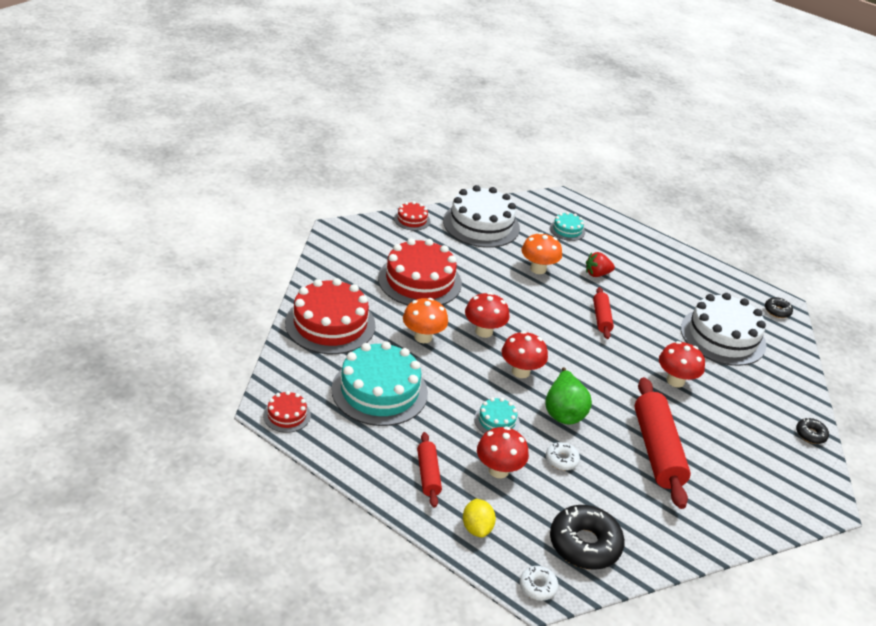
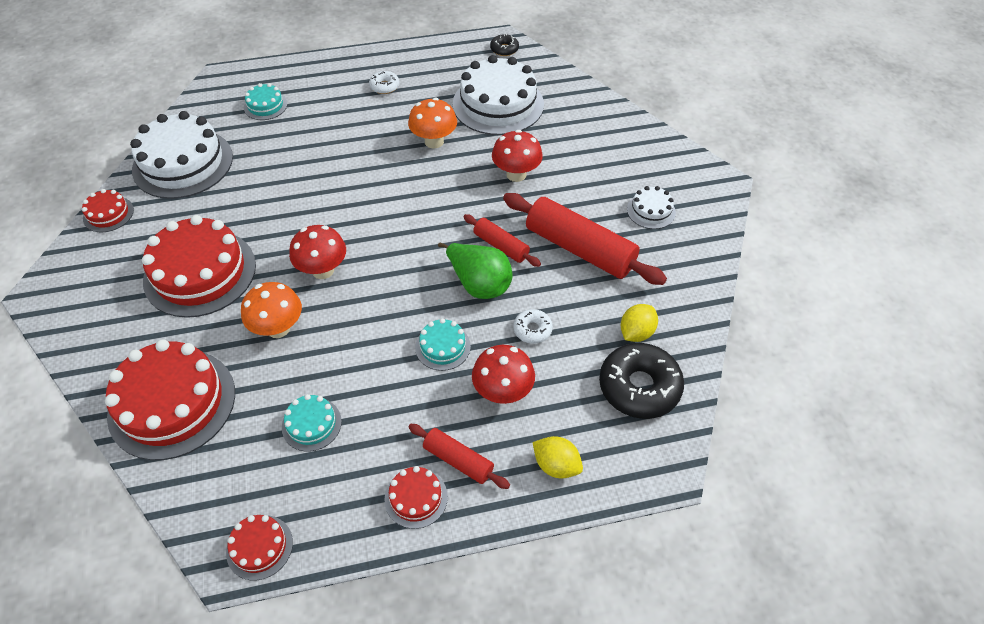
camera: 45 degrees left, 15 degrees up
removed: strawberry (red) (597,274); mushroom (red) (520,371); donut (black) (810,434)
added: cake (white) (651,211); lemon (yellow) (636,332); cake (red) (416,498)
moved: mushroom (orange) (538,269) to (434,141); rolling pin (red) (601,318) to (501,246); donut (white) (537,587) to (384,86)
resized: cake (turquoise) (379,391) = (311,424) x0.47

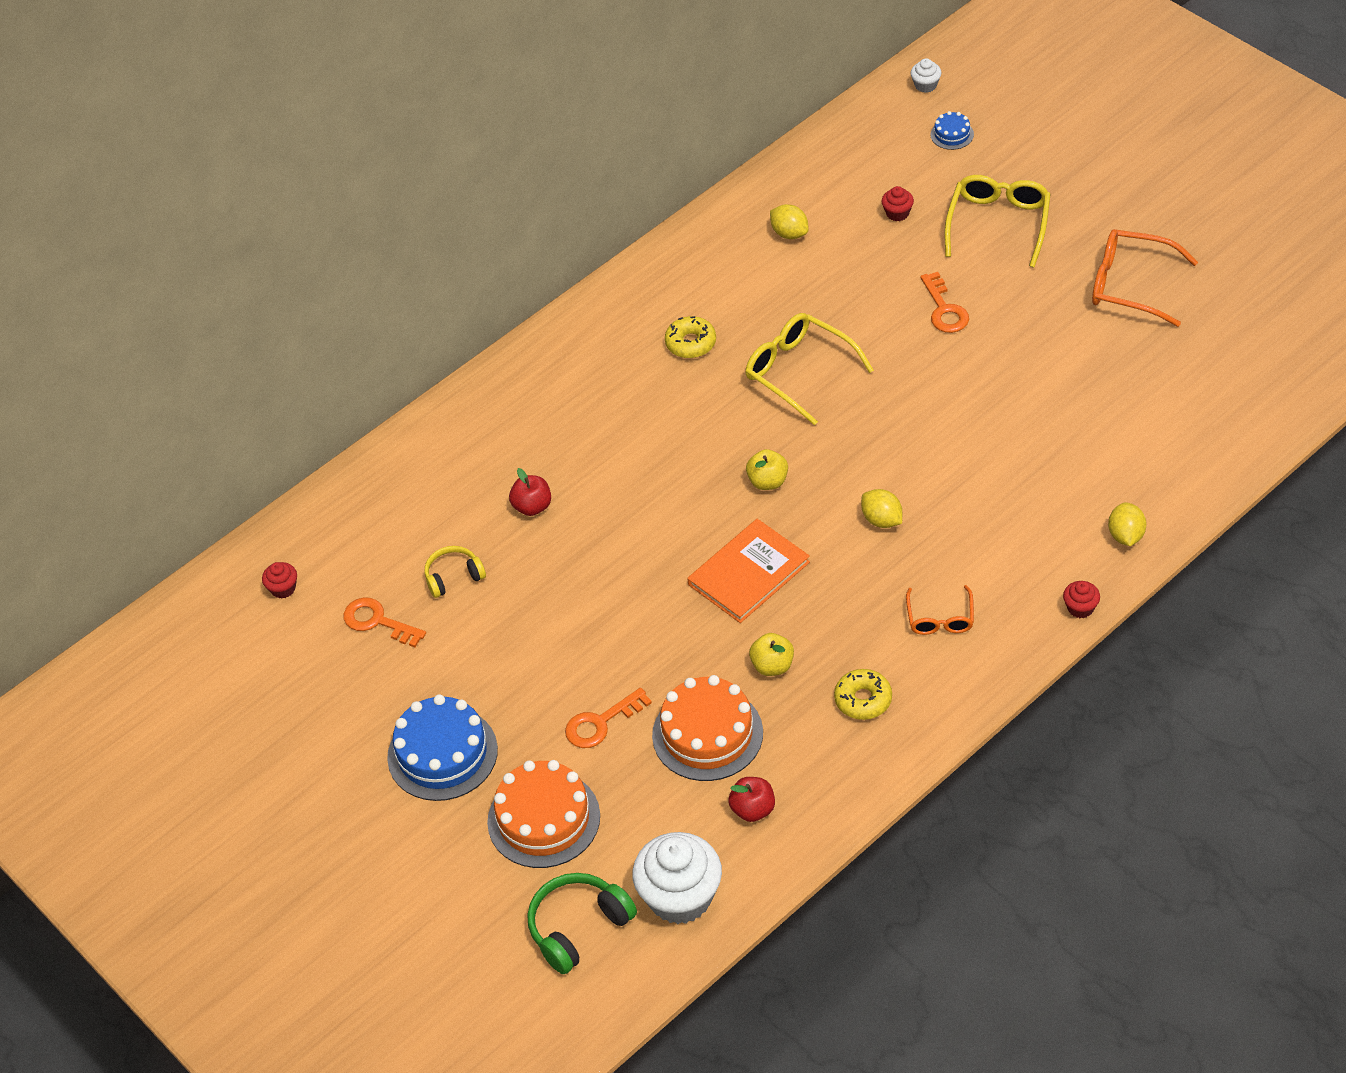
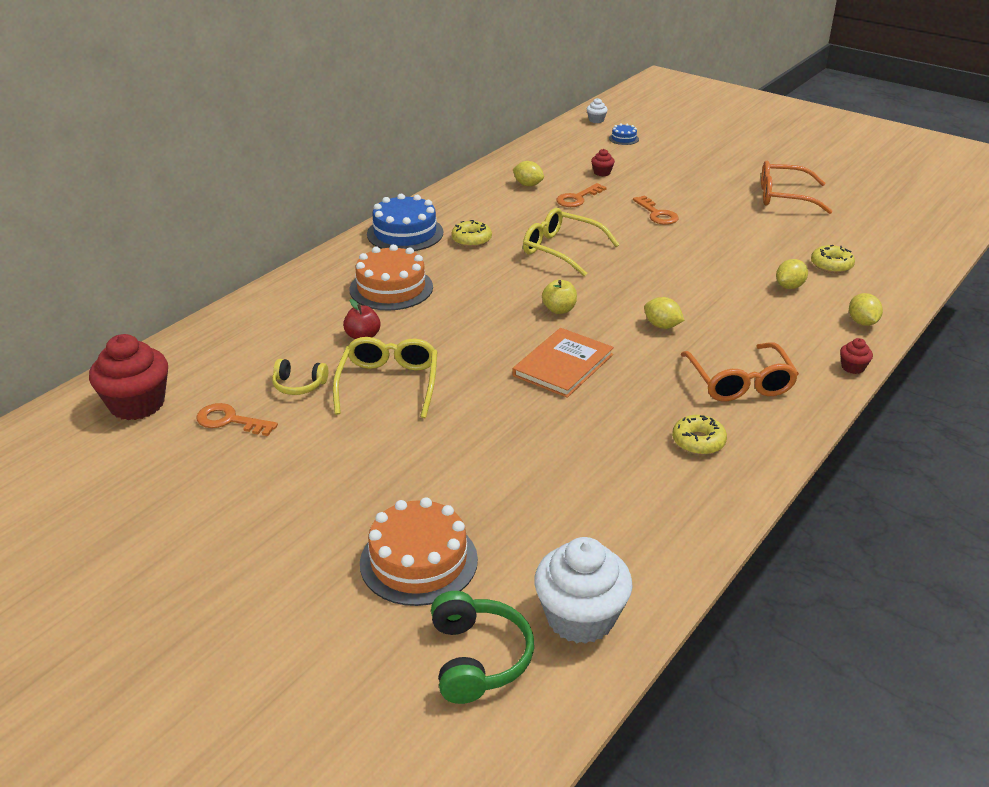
camera: 15 degrees left, 15 degrees down
removed: apple (yellow) (772,666); apple (red) (753,809)
added: donut (yellow) (831,265); lemon (yellow) (789,286)
moved: glasses (yellow) (998,224) to (388,384); cake (orange) (707,734) to (391,288); key (orange) (601,723) to (577,198); cake (blue) (442,753) to (405,233)
turned: headphones (yellow) (453,577) = (299,385) 135 degrees counterclockwise; headphones (green) (578,927) = (478,658) 135 degrees clockwise
resized: cupcake (red) (283,588) = (137,404) x2.27; glasses (orange) (940,618) = (739,382) x1.68

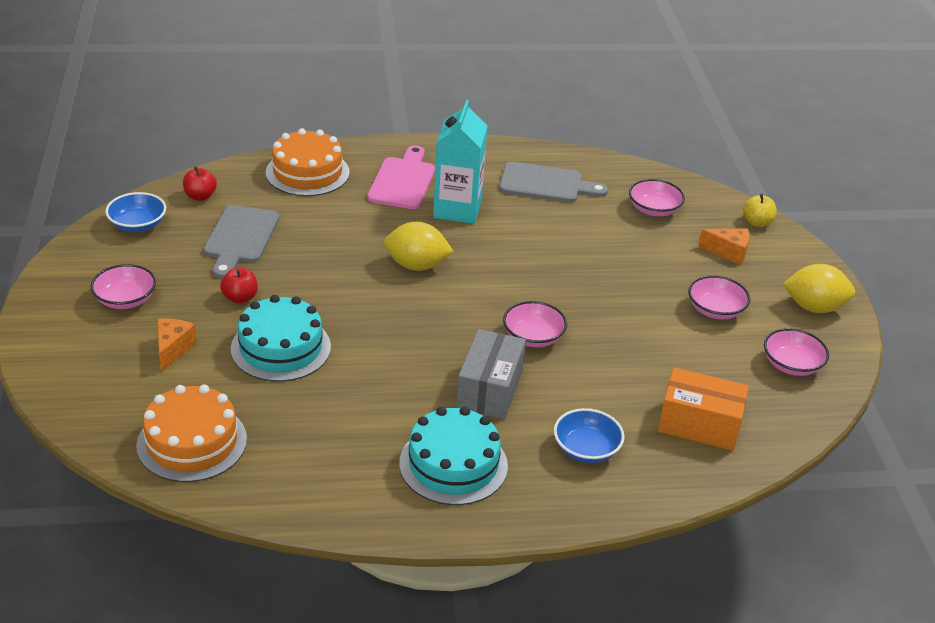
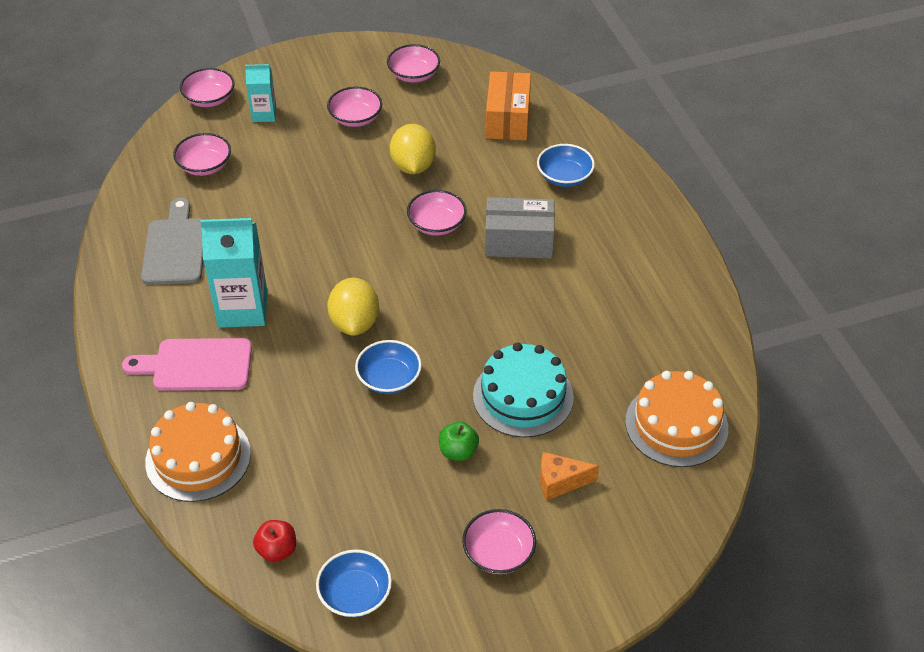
camera: 100 degrees left, 10 degrees up
removed: cutting board (grey) (240,238); cake (turquoise) (453,464)
added: bowl (blue) (389,378)
moved: lemon (yellow) (814,307) to (413,166)
replaced: apple (yellow) (757,222) to bowl (pink) (209,99); cheese (orange) (728,252) to carton (turquoise) (264,114)
recoloured: apple (red) (240,298) to apple (green) (458,451)

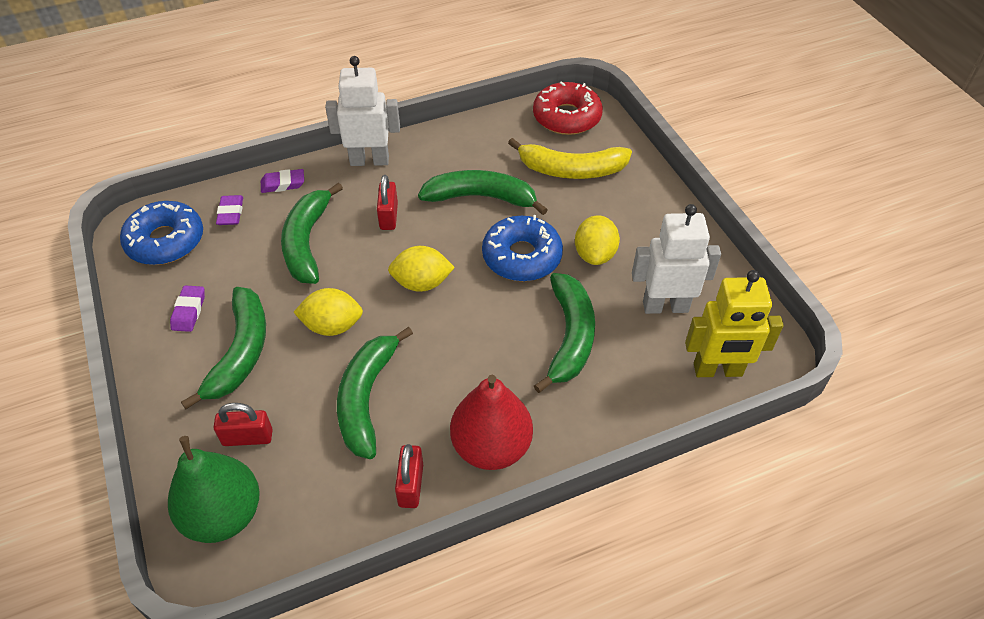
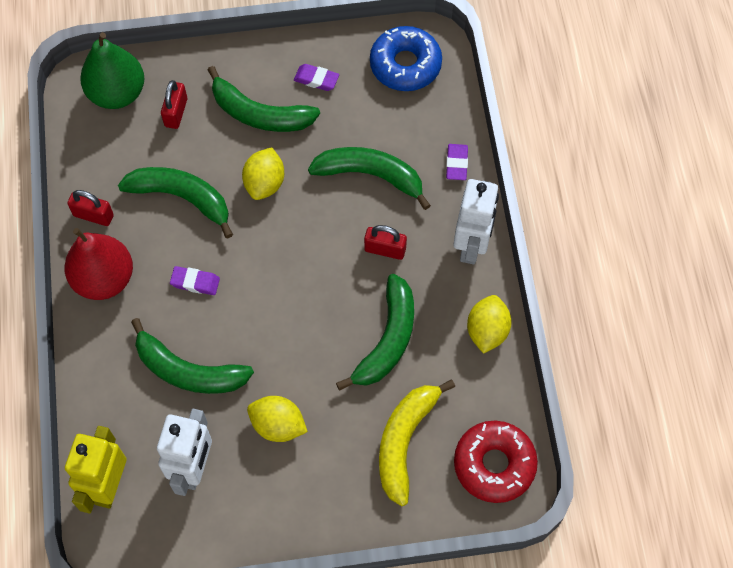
camera: 105 degrees right, 15 degrees up
removed: donut (blue) (522,257)
moved: eraser (purple) (231,213) to (195,282); lemon (yellow) (422,283) to (487,331)

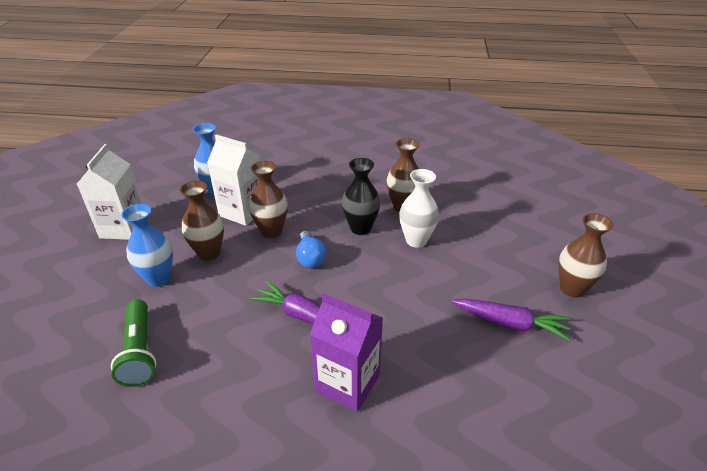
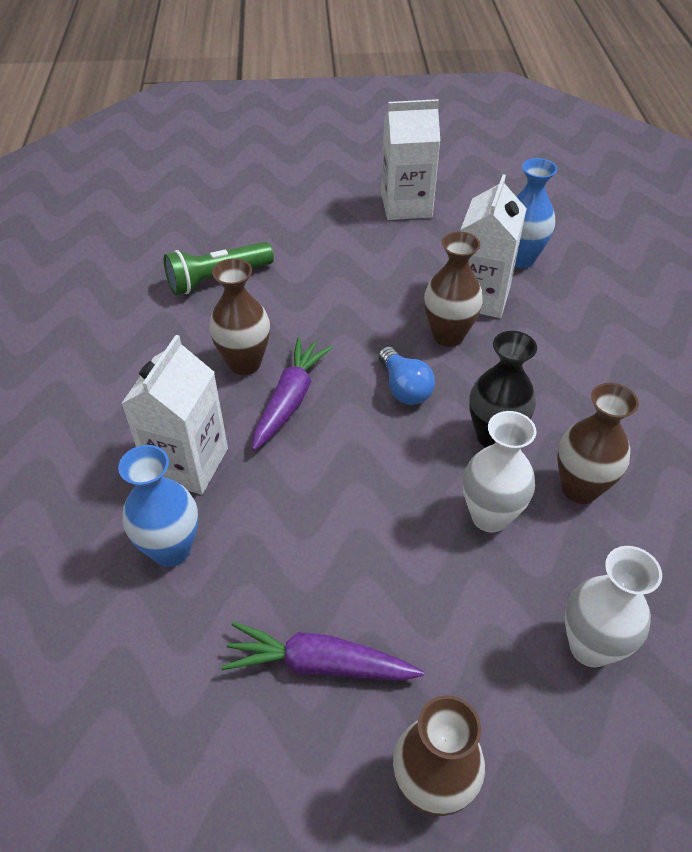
camera: 80 degrees right, 10 degrees up
added: vase (white) (590,647)
moved: vase (brown) (209,253) to (245,363); vase (blue) (158,278) to (171,550)
recoloured: carton (purple) (347,383) to carton (white) (187,463)
turned: light bulb (blue) (310,258) = (404,388) 90 degrees counterclockwise; carrot (purple) (510,323) = (319,664) 90 degrees clockwise

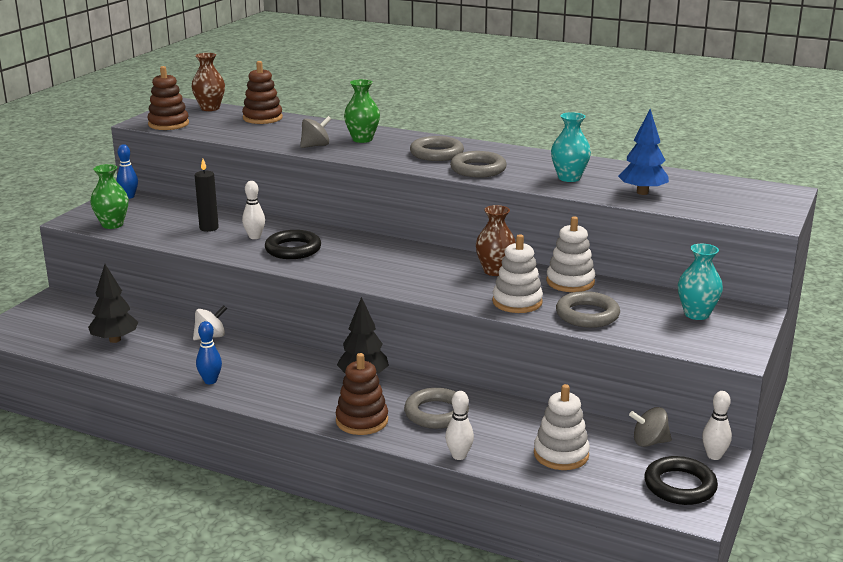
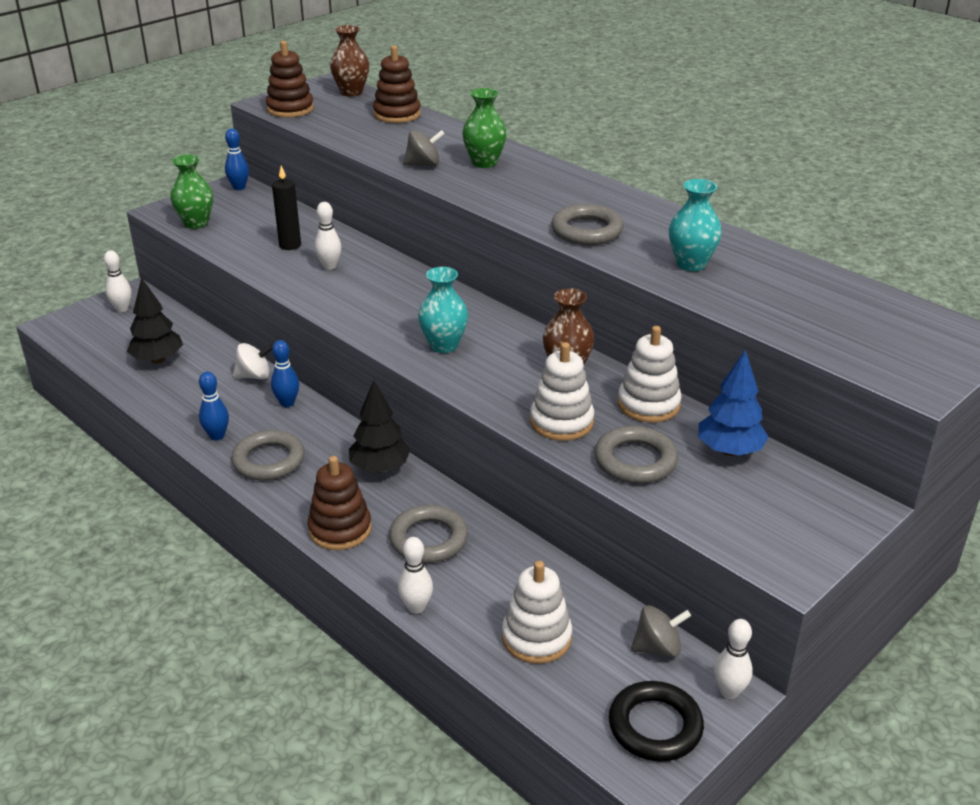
camera: 20 degrees right, 10 degrees up
removed: ring (black) (293,249)
added: bowling pin (white) (122,309); bowling pin (blue) (287,403)
moved: tree (blue) (642,192) to (729,451); ring (grey) (436,153) to (268,460); vase (turquoise) (696,314) to (444,345)
turned: spinning top (grey) (649,442) = (658,648) 150 degrees clockwise

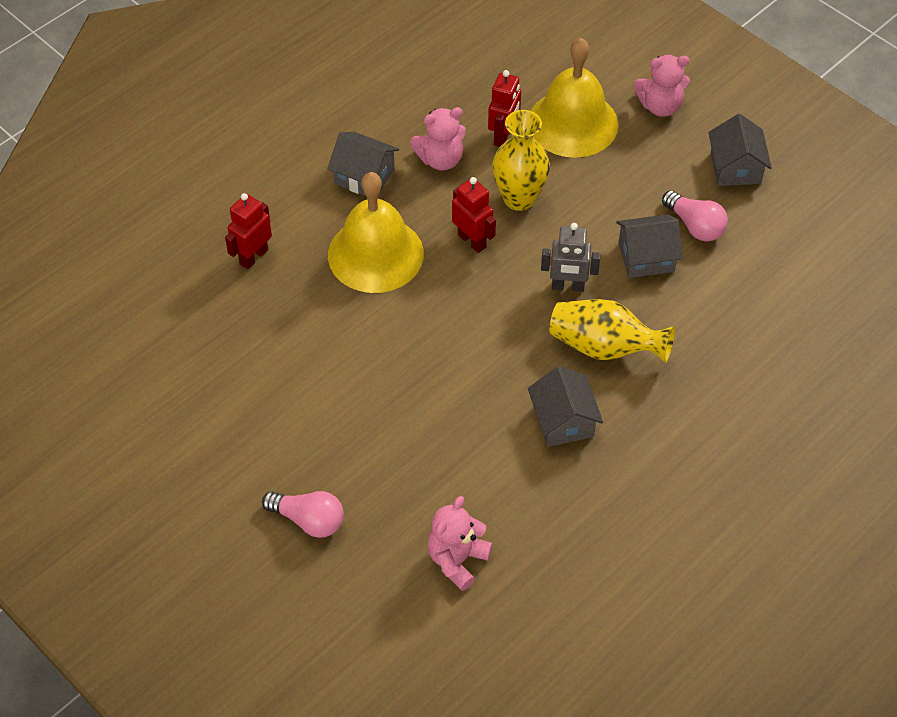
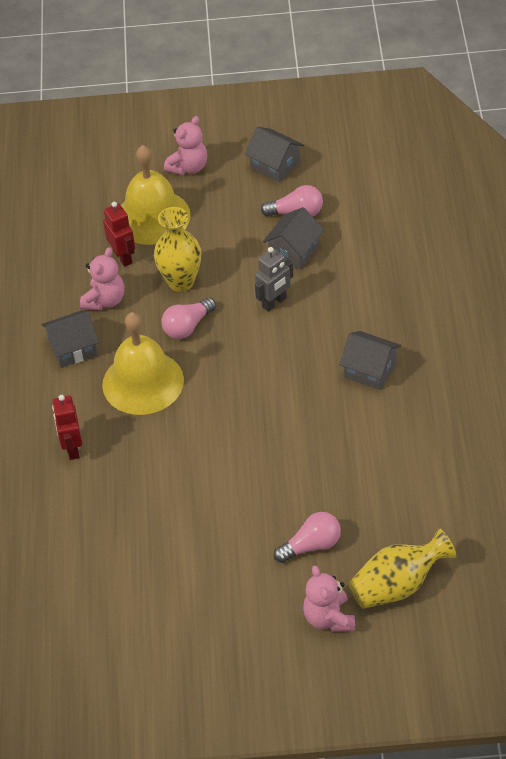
camera: 45 degrees left, 5 degrees down
moved: vase (yellow) (604,347) to (398,585); teddy bear (pink) (457,560) to (329,618)
replaced: robot (red) (472,241) to light bulb (pink) (187,326)

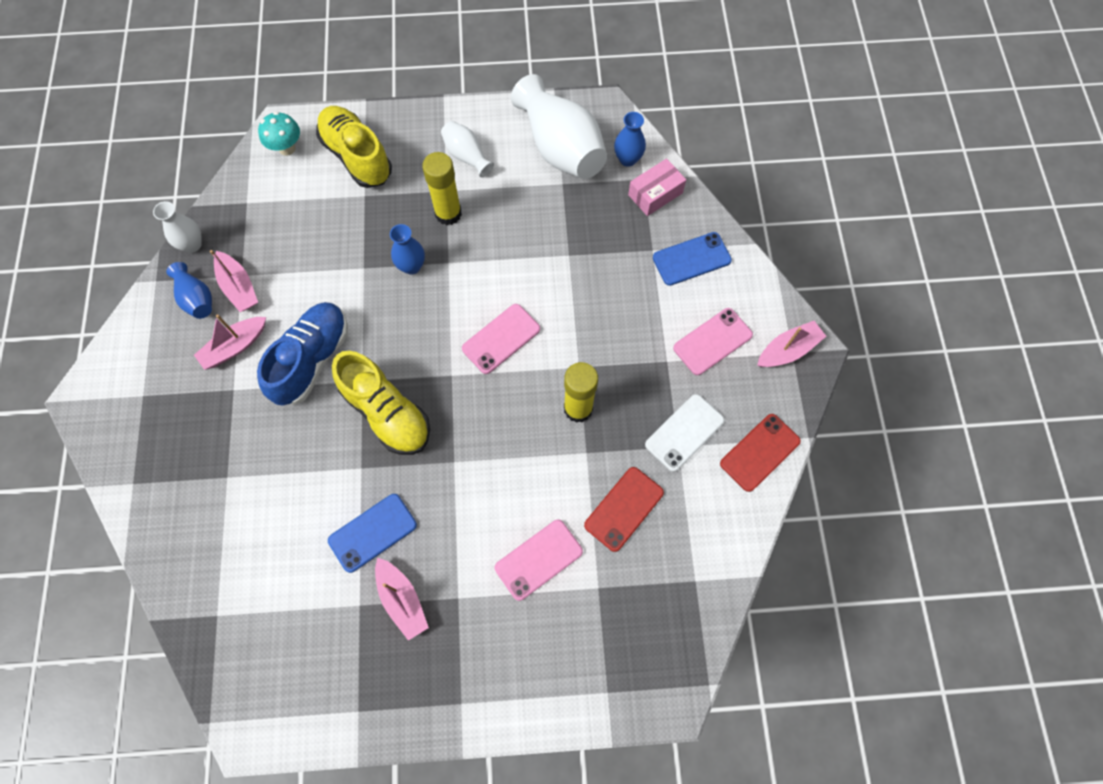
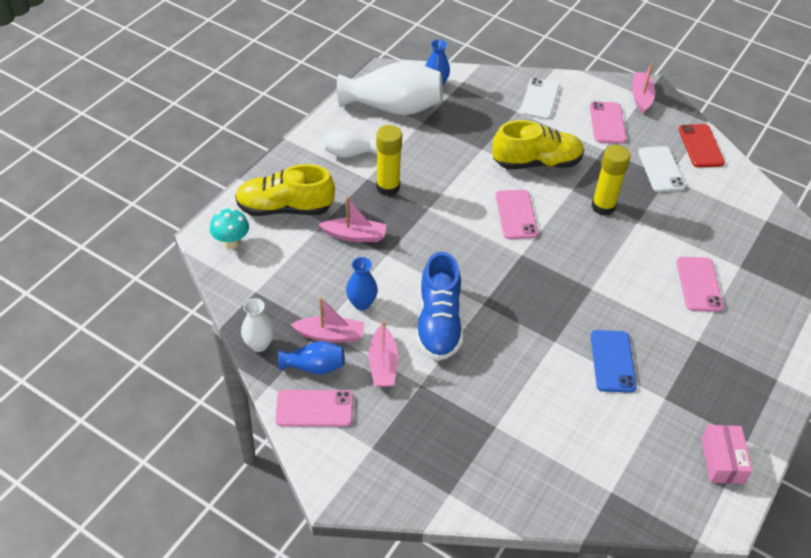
camera: 55 degrees left, 20 degrees down
removed: phone (red) (623,508)
added: phone (pink) (314,409)
moved: box (pink) (655,194) to (722,460); vase (blue) (411,266) to (361,303); shoe (yellow) (387,413) to (536,162); boat (pink) (402,600) to (355,235)
recoloured: phone (blue) (691,259) to phone (white) (540,99)
turned: shoe (blue) (312,360) = (438,323) 150 degrees counterclockwise

